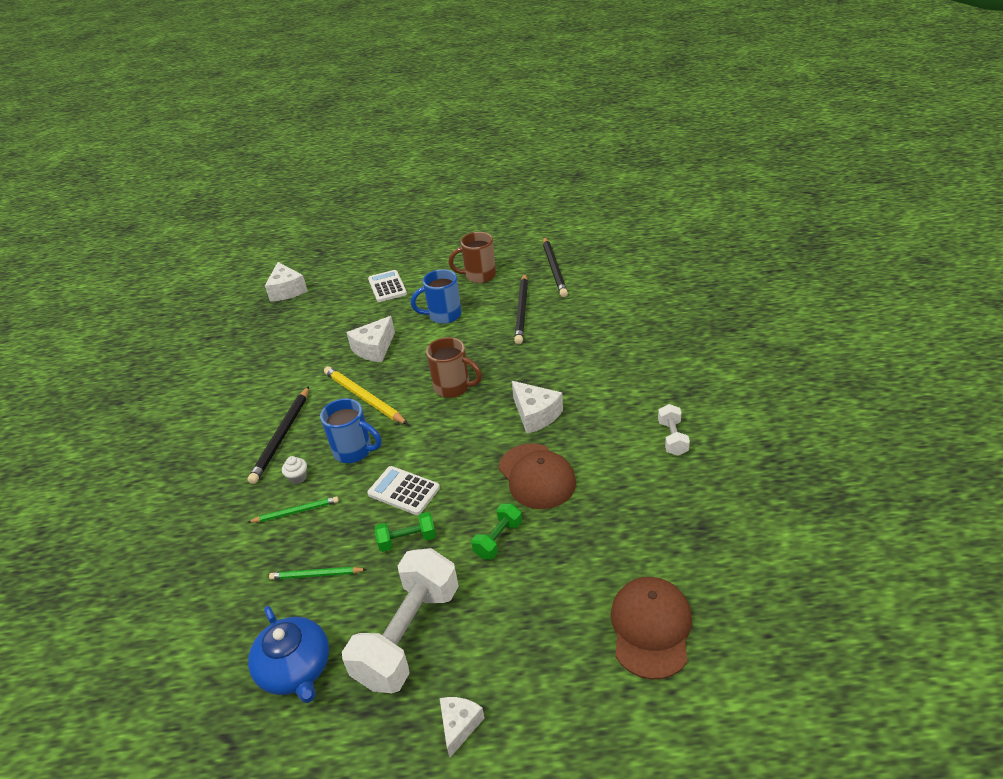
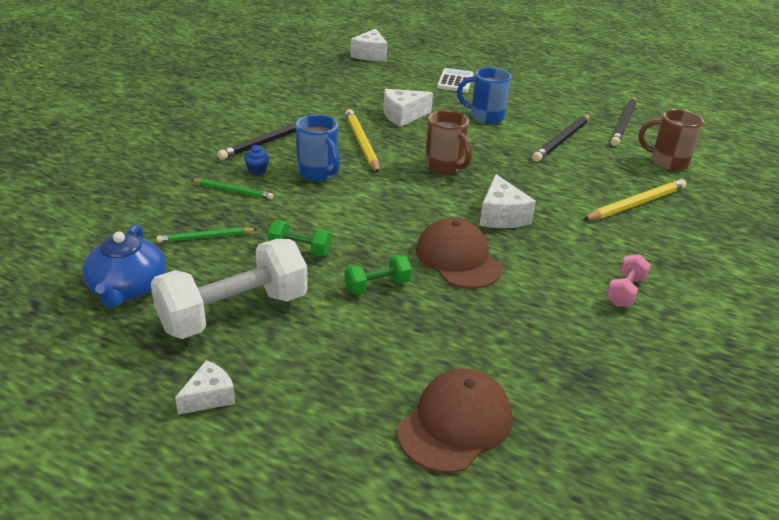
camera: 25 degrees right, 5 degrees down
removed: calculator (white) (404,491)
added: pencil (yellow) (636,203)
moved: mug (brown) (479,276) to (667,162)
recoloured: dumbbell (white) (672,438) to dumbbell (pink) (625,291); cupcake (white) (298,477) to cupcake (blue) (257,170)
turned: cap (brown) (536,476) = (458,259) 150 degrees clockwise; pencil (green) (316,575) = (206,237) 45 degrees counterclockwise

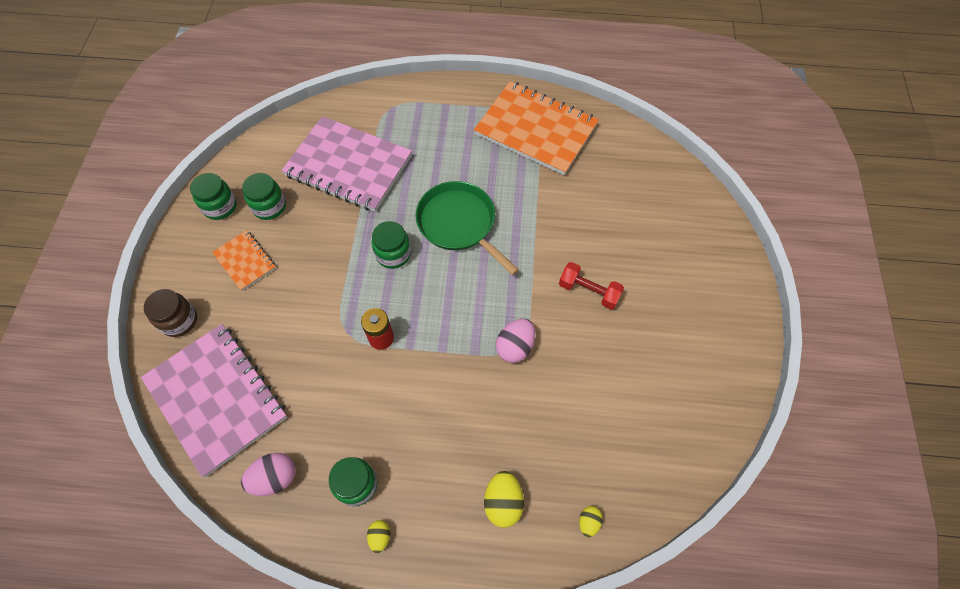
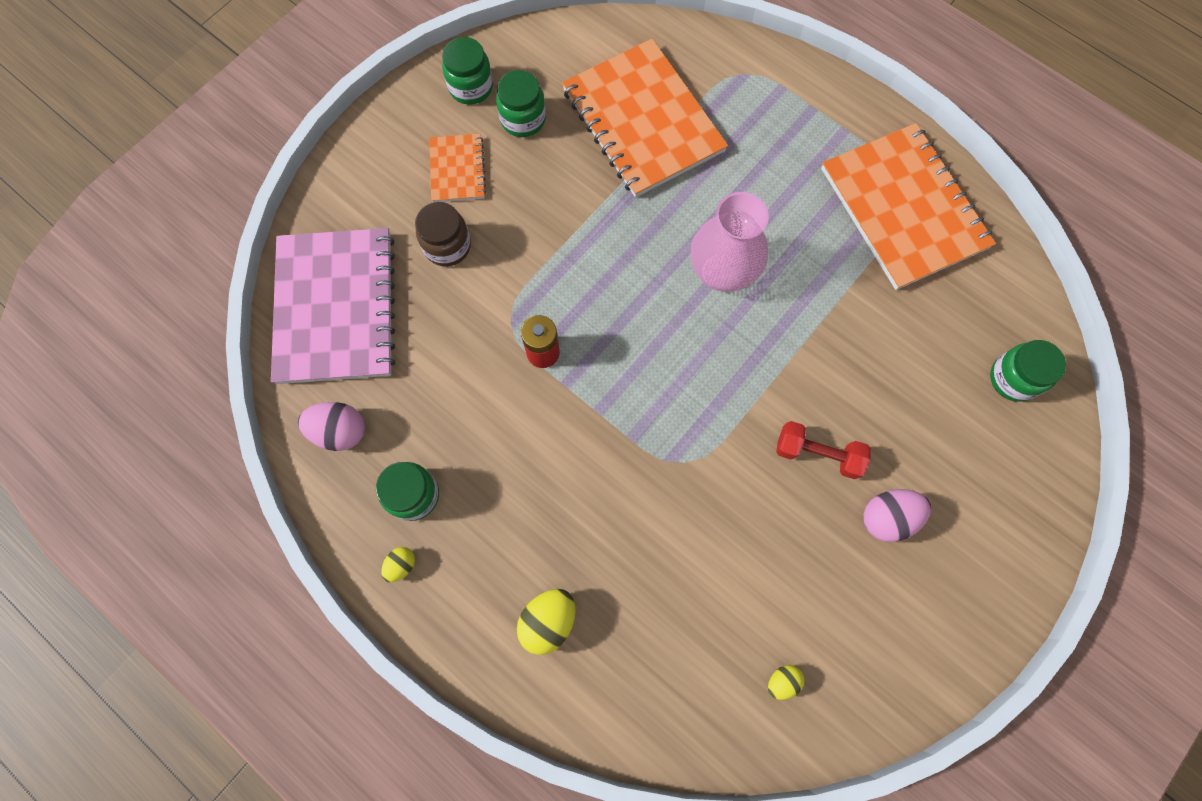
camera: 35 degrees right, 10 degrees up
moved: jar (green) (393,254) to (1013,378); jar (brown) (179,321) to (447,246); egg (pink) (515,347) to (887,517); egg (yellow) (588,522) to (782,681)
replaced: pan (green) (459,223) to vase (pink) (722,272)
recoloured: notebook (pink) (348,166) to notebook (orange) (643,121)
turned: dumbbell (red) (588,291) = (817,454) 45 degrees counterclockwise

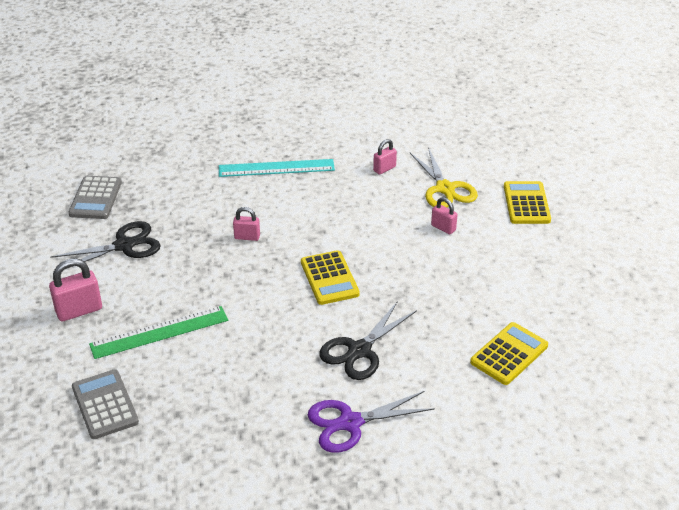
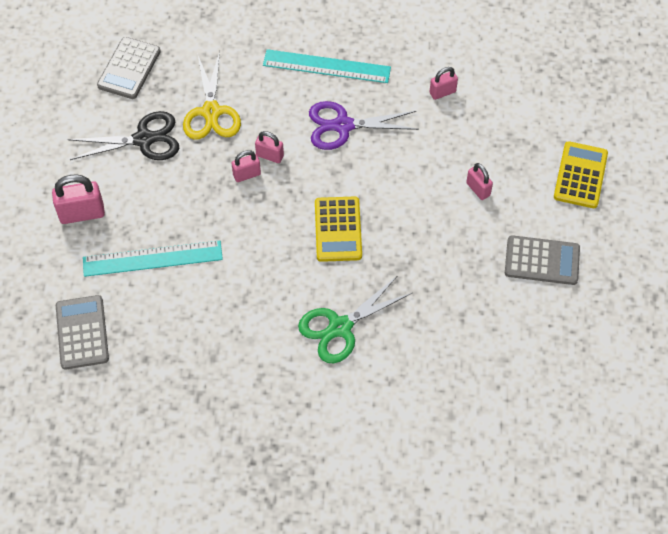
camera: 15 degrees right, 20 degrees up
removed: calculator (yellow) (509,354)
added: padlock (pink) (247,174); calculator (grey) (542,261)
moved: scissors (yellow) (445,189) to (211,112); scissors (purple) (350,423) to (343,126)
recoloured: scissors (black) (359,350) to scissors (green) (340,327); ruler (green) (159,332) to ruler (turquoise) (152,259)

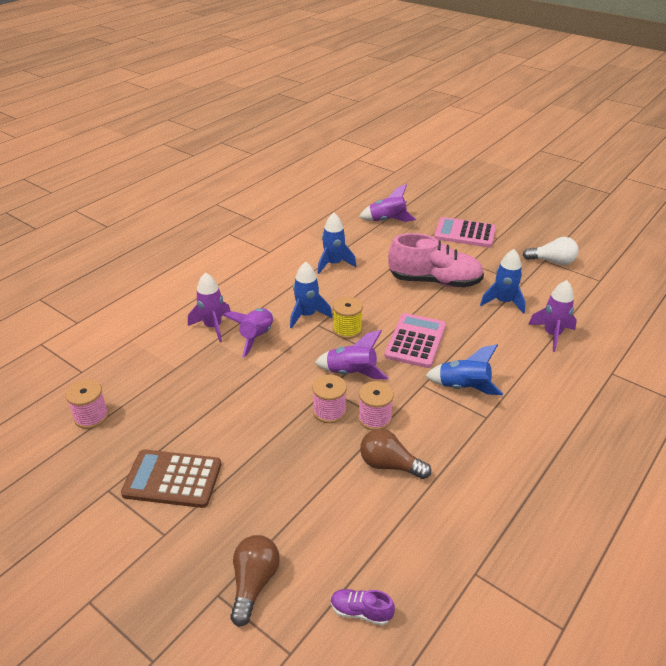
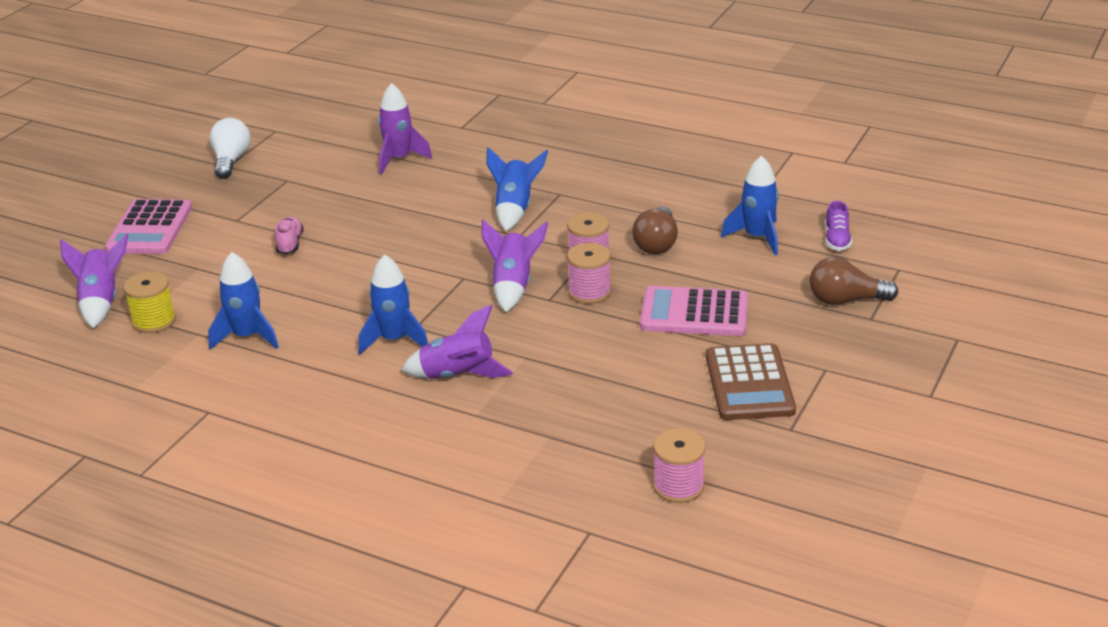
camera: 100 degrees left, 5 degrees down
removed: rocket (purple) (213,327)
moved: rocket (blue) (503,302) to (757,237); spool (yellow) (347,329) to (154,321); calculator (pink) (415,341) to (694,313)
resized: shoe (pink) (434,281) = (290,244) x0.42

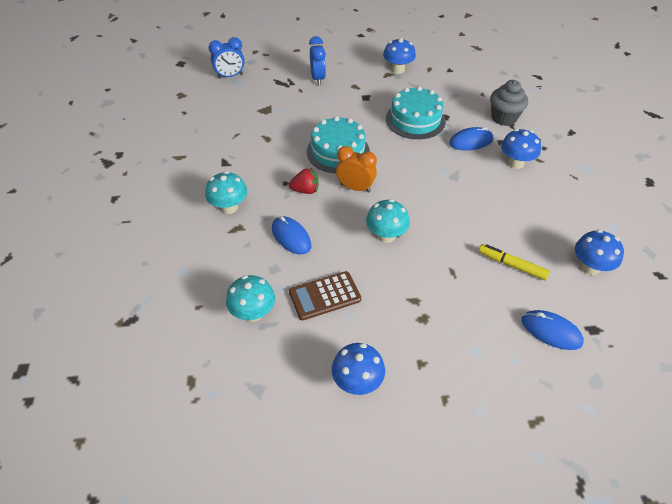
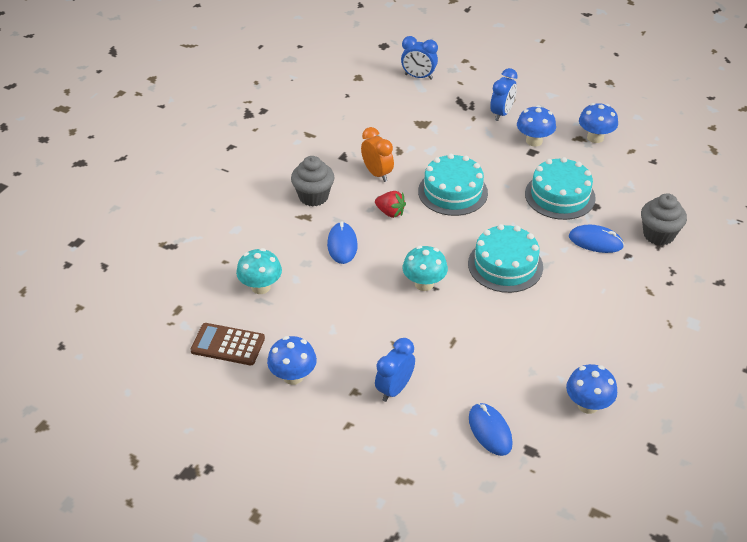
camera: 35 degrees right, 5 degrees down
removed: marker (yellow) (512,265)
added: cake (turquoise) (505,265); clock (blue) (394,389)
moved: mushroom (blue) (515,163) to (534,141); clock (orange) (355,188) to (377,173); calculator (brown) (325,296) to (228,345)
replaced: mushroom (turquoise) (229,207) to cupcake (grey) (313,196)

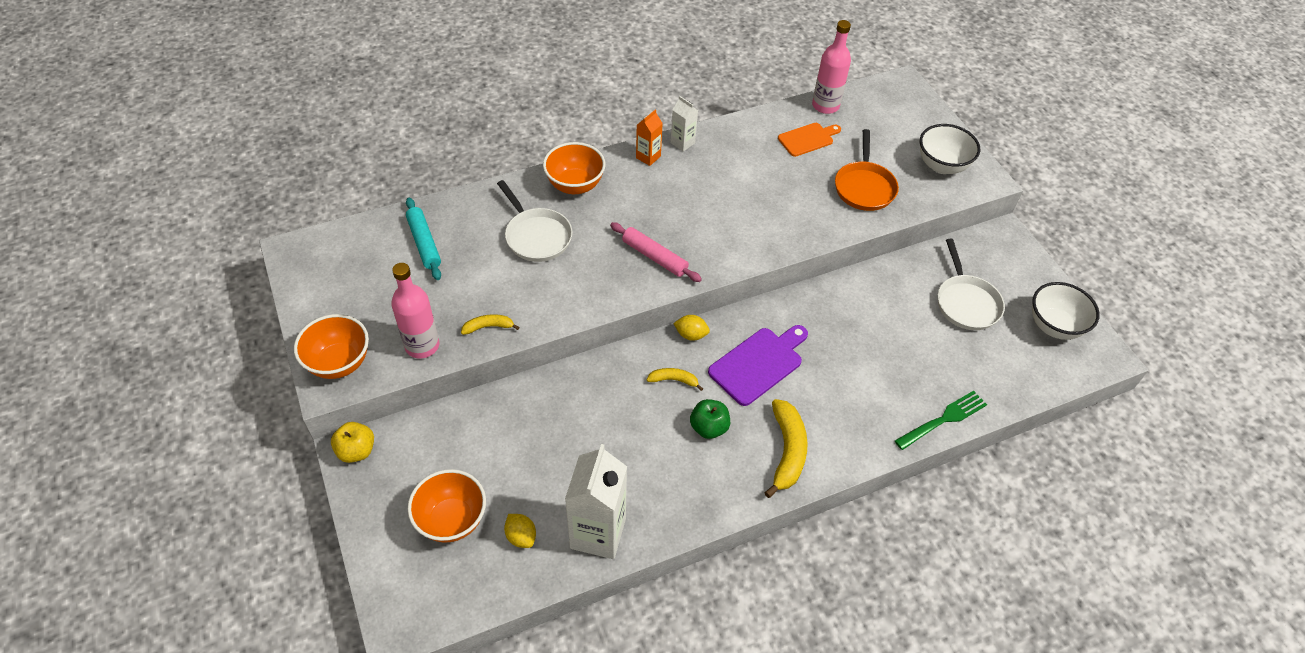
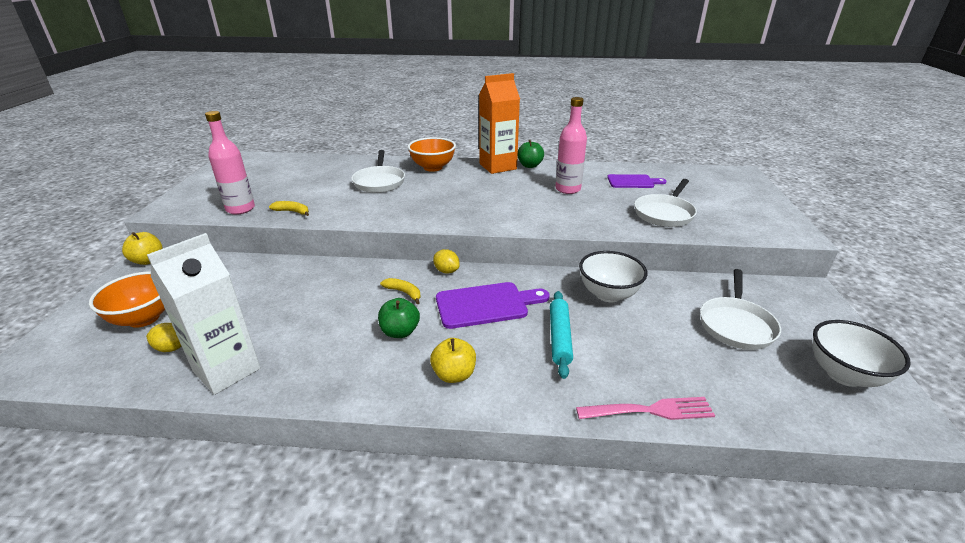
camera: 30 degrees right, 20 degrees down
removed: rolling pin (pink) (654,257); bowl (orange) (339,363)
moved: bottle (pink) (825,106) to (568,189); bowl (white) (941,165) to (608,294); rolling pin (turquoise) (424,243) to (560,337)
replaced: carton (white) (682,143) to apple (green) (530,166); banana (yellow) (787,451) to apple (yellow) (454,375)
recoloured: cutting board (orange) (807,139) to cutting board (purple) (632,182); pan (orange) (864,187) to pan (white) (664,213); fork (green) (943,420) to fork (pink) (649,411)
turned: lemon (yellow) (521,536) = (171,348) 75 degrees counterclockwise
resized: carton (orange) (648,157) = (498,166) x2.00

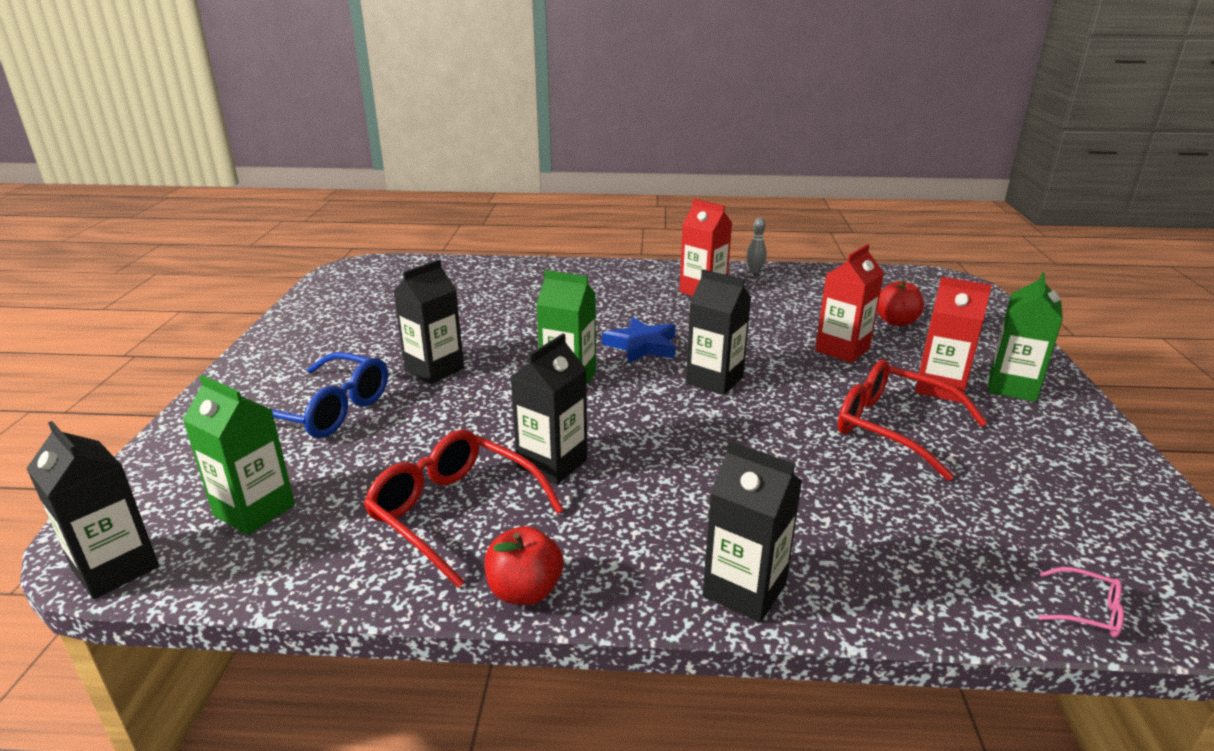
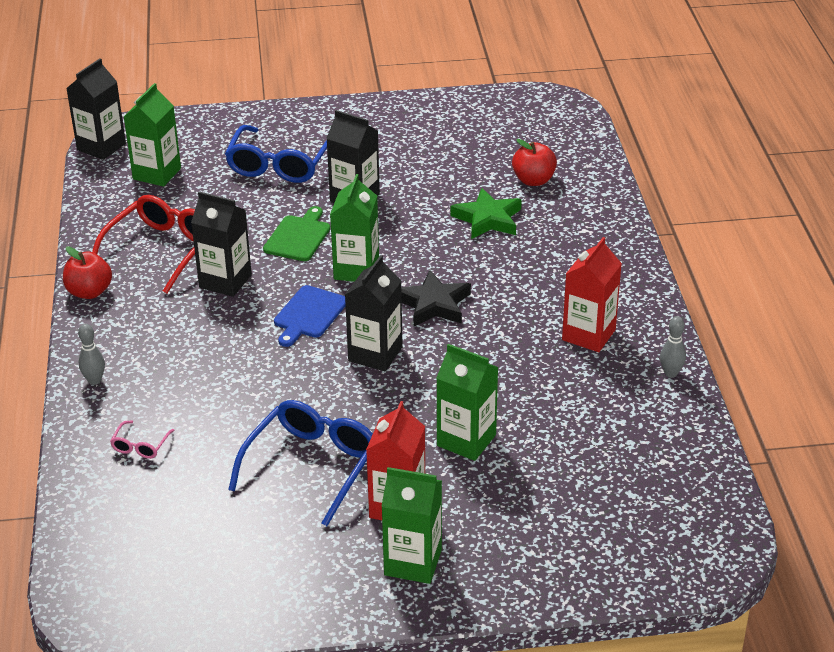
camera: 80 degrees right, 10 degrees up
added: star (green) (487,219); cutting board (green) (298,237); cutting board (blue) (309,314)
moved: apple (red) (896,322) to (533,180); glasses (pink) (1087,611) to (140,446)
replaced: carton (black) (744,590) to bowling pin (grey) (94,380)
recoloured: carton (red) (842,350) to carton (green) (466,440); star (blue) (642,346) to star (black) (433,304); glasses (red) (892,427) to glasses (blue) (312,465)

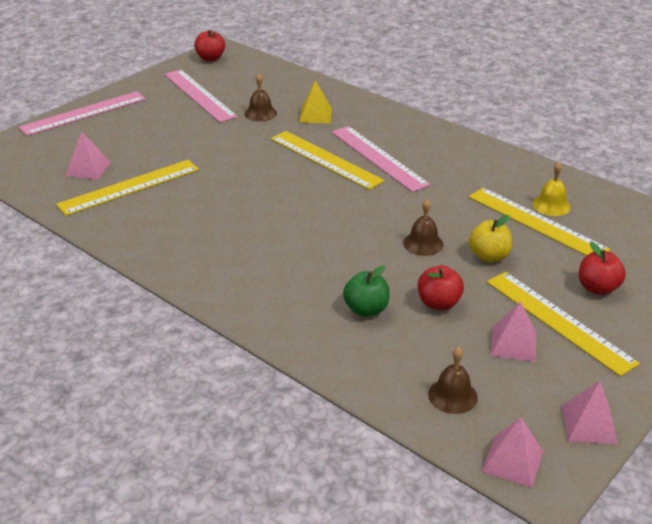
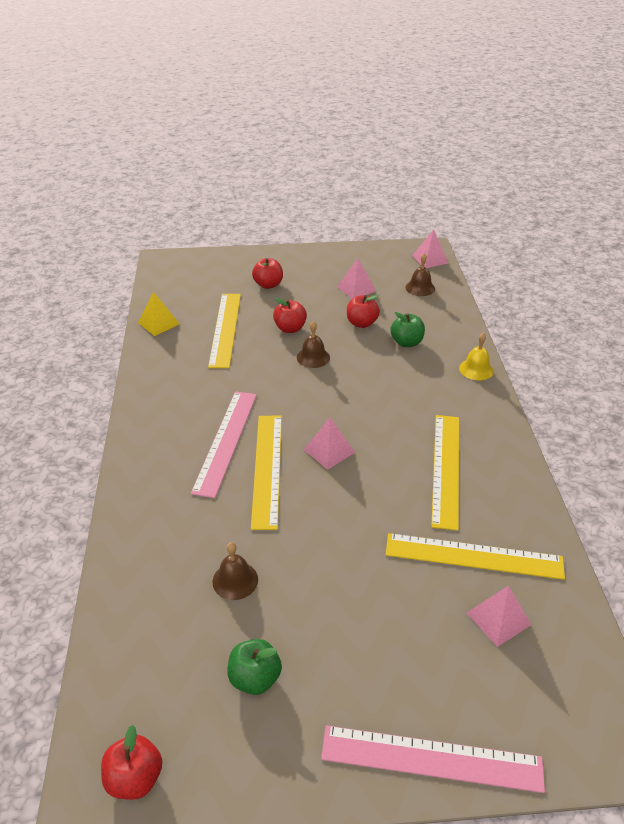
camera: 135 degrees left, 5 degrees up
moved: pyramid (yellow) (315,115) to (158,323); bell (yellow) (551,205) to (476,369); ruler (yellow) (558,321) to (446,469); pyramid (pink) (589,424) to (329,450)
replaced: ruler (pink) (199,95) to apple (green) (255,678)
recoloured: apple (yellow) (489,256) to apple (red) (290,328)

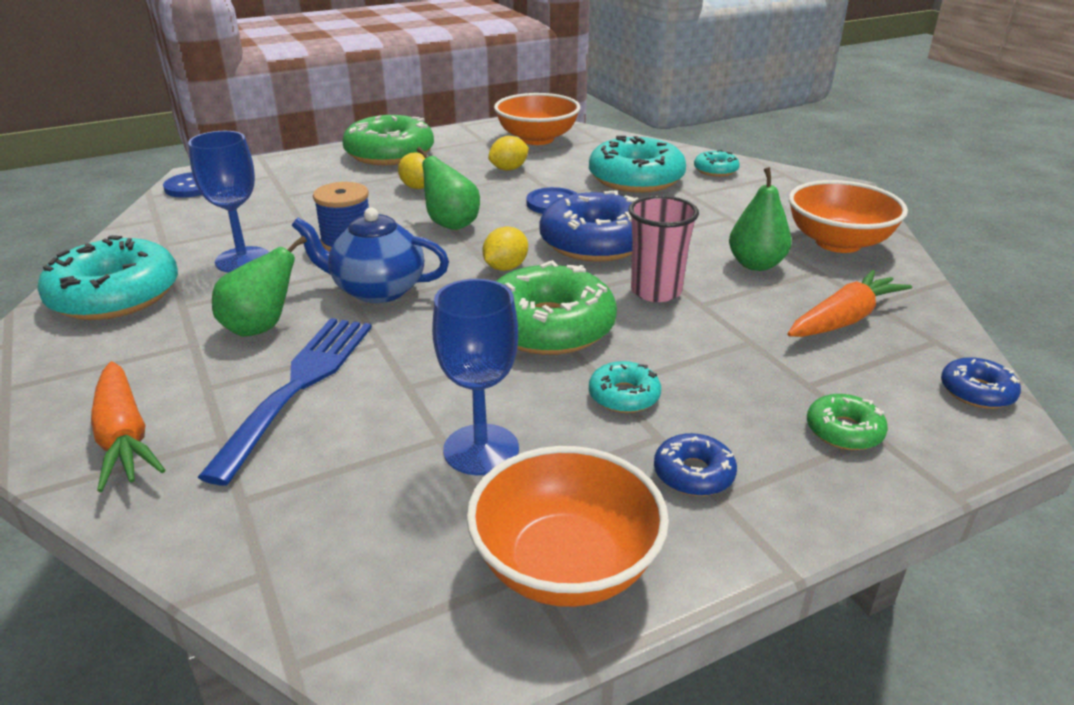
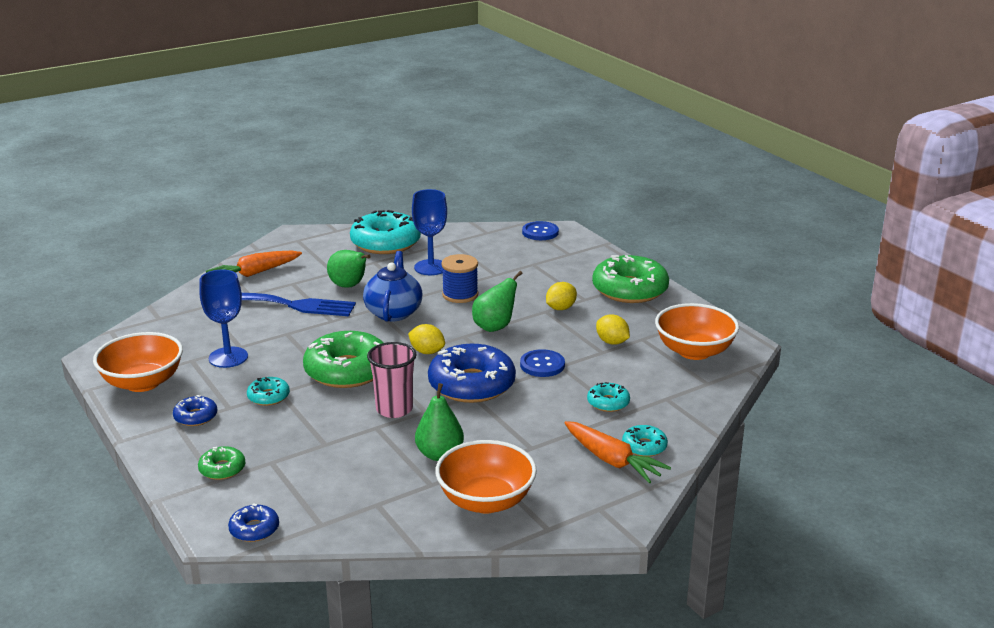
camera: 85 degrees right, 5 degrees down
moved: carrot (orange) (844,319) to (612,460)
resized: donut (turquoise) (636,179) = (608,403) x0.48

